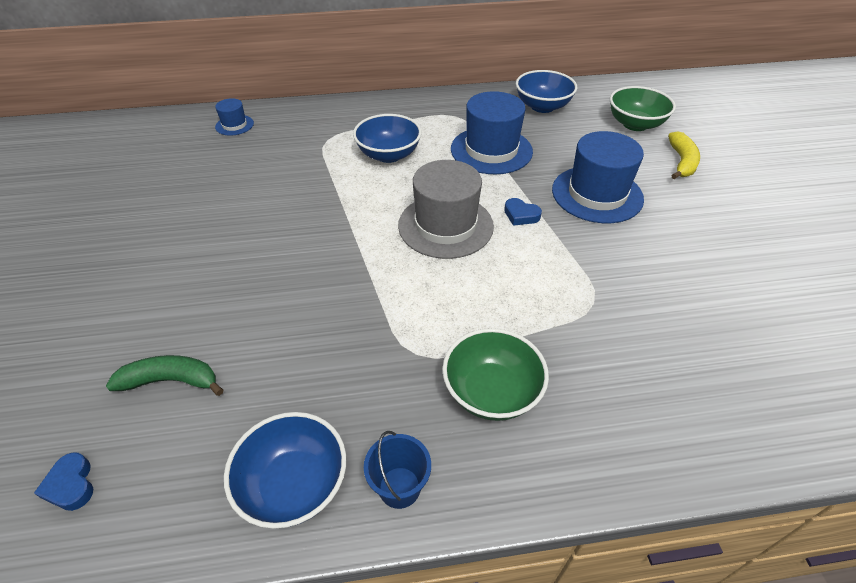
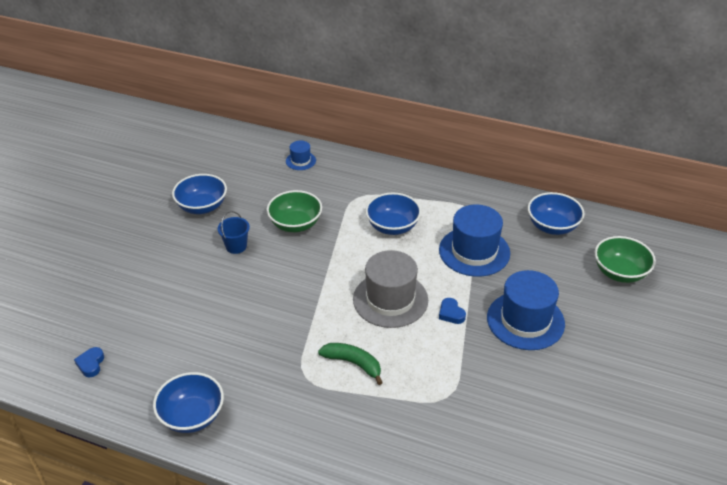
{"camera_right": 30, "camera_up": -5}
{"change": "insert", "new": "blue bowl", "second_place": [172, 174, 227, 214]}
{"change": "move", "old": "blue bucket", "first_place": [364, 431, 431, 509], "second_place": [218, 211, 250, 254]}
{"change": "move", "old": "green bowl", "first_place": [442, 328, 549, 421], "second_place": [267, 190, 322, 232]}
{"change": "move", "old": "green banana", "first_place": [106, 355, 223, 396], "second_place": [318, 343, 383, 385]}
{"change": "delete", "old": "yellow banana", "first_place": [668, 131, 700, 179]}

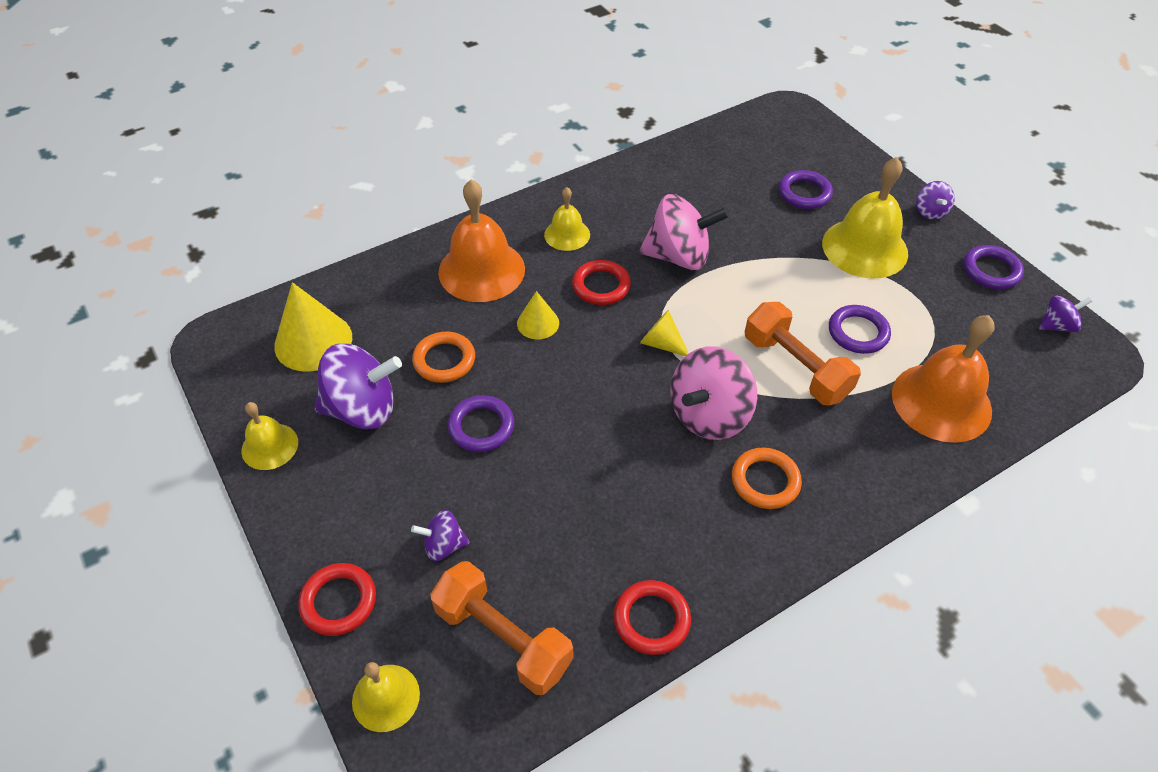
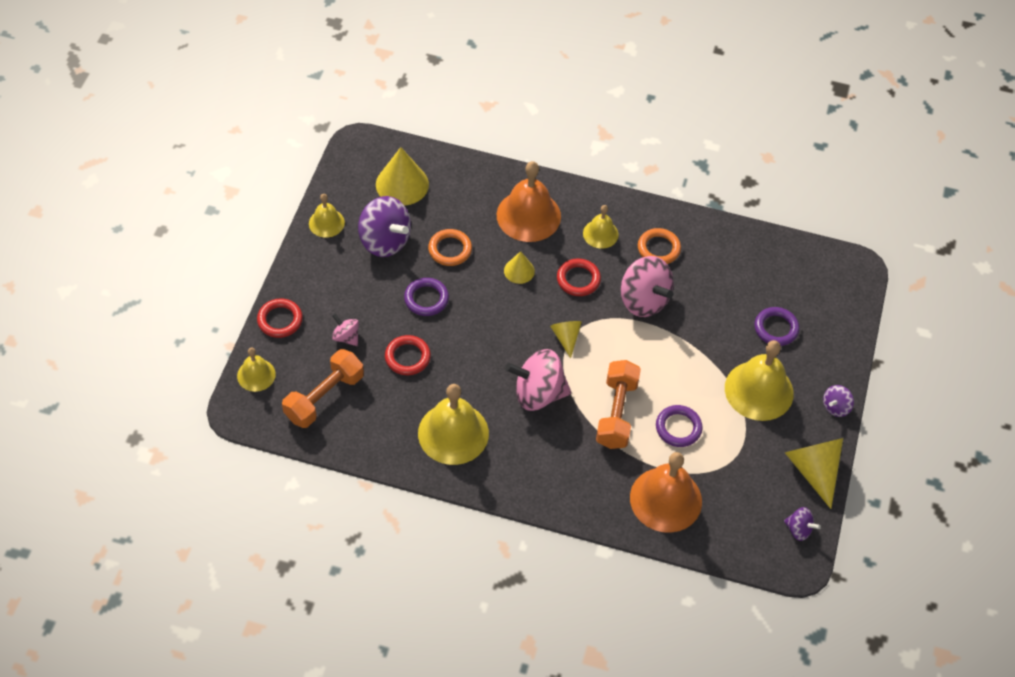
{"camera_right": 45, "camera_up": 5}
{"change": "rotate", "old": "orange dumbbell", "first_place": [430, 561, 573, 695], "second_place": [282, 349, 364, 428], "degrees": 45}
{"change": "recolor", "old": "purple spinning top", "new": "pink spinning top", "first_place": [411, 510, 470, 561], "second_place": [332, 313, 359, 346]}
{"change": "move", "old": "red ring", "first_place": [614, 580, 691, 655], "second_place": [385, 335, 431, 375]}
{"change": "insert", "new": "yellow bell", "second_place": [418, 384, 489, 465]}
{"change": "move", "old": "orange ring", "first_place": [732, 448, 802, 509], "second_place": [638, 228, 681, 264]}
{"change": "replace", "old": "purple ring", "new": "yellow cone", "first_place": [964, 245, 1024, 289], "second_place": [785, 438, 843, 509]}

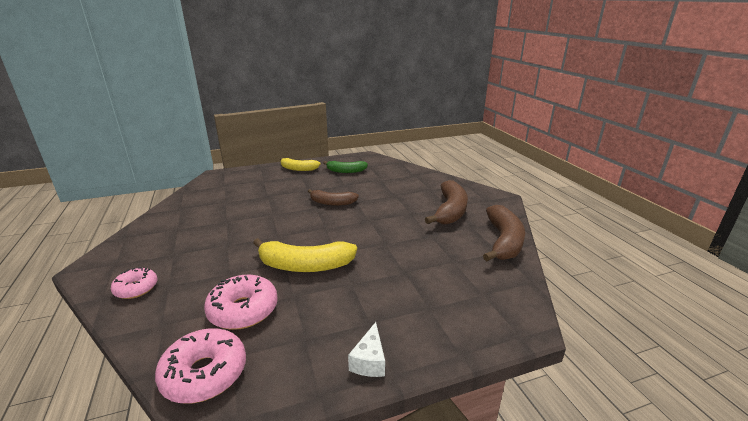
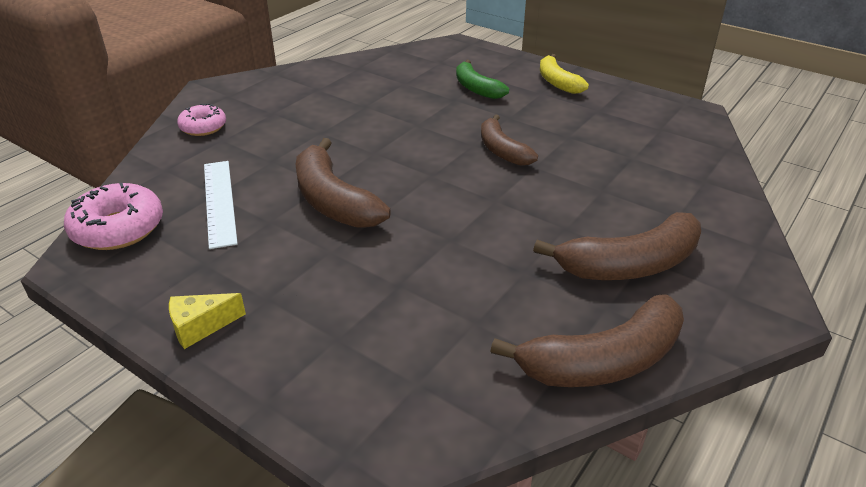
{"camera_right": 55, "camera_up": 10}
{"change": "recolor", "old": "white cheese", "new": "yellow cheese", "first_place": [348, 322, 385, 377], "second_place": [169, 293, 246, 349]}
{"change": "replace", "old": "pink donut", "new": "white ruler", "first_place": [204, 275, 278, 329], "second_place": [204, 161, 238, 249]}
{"change": "recolor", "old": "yellow banana", "new": "brown banana", "first_place": [253, 238, 357, 272], "second_place": [295, 138, 391, 228]}
{"change": "move", "old": "green banana", "first_place": [323, 161, 368, 173], "second_place": [456, 60, 509, 99]}

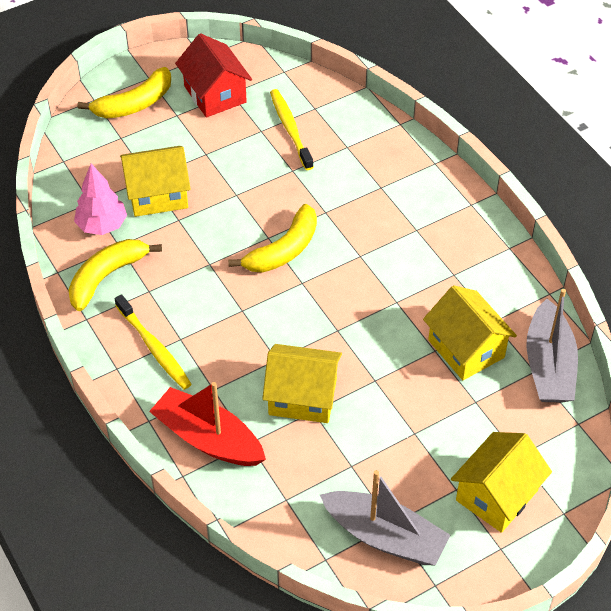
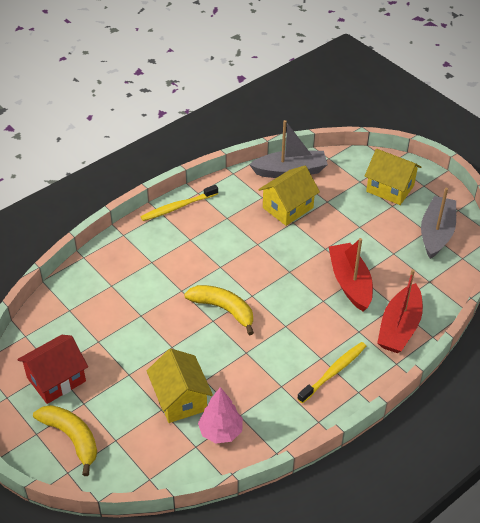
{"camera_right": -100, "camera_up": -5}
{"change": "move", "old": "yellow toothbrush", "first_place": [270, 89, 314, 170], "second_place": [141, 185, 218, 221]}
{"change": "replace", "old": "yellow house", "new": "red boat", "first_place": [262, 344, 342, 423], "second_place": [329, 238, 373, 311]}
{"change": "delete", "old": "yellow banana", "first_place": [69, 239, 162, 311]}

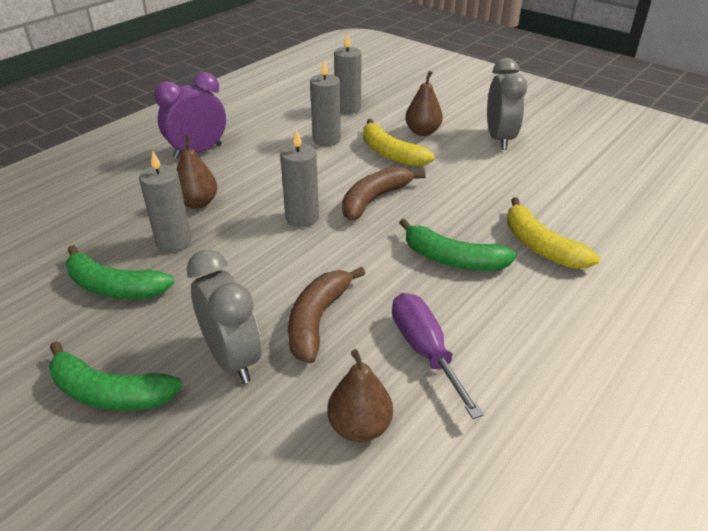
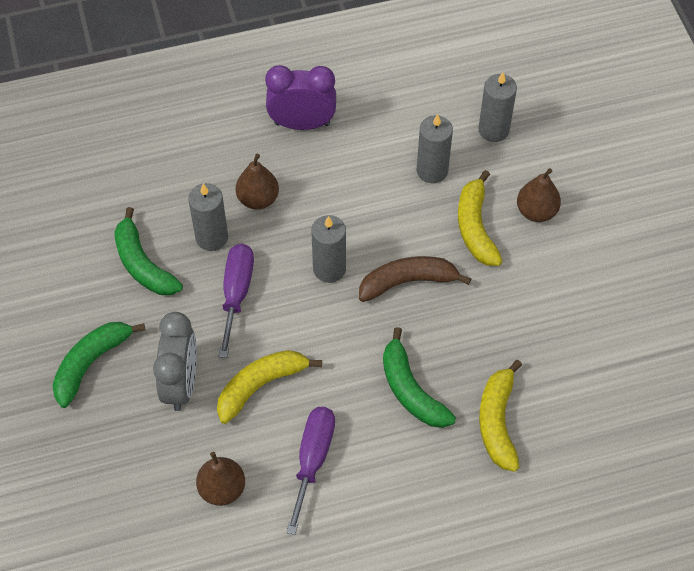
{"camera_right": 35, "camera_up": 20}
{"change": "rotate", "old": "green banana", "first_place": [49, 341, 182, 411], "second_place": [53, 322, 146, 408], "degrees": 75}
{"change": "recolor", "old": "brown banana", "new": "yellow banana", "first_place": [288, 267, 365, 364], "second_place": [217, 350, 322, 424]}
{"change": "insert", "new": "purple screwdriver", "second_place": [218, 244, 254, 358]}
{"change": "delete", "old": "grey clock", "first_place": [487, 58, 528, 150]}

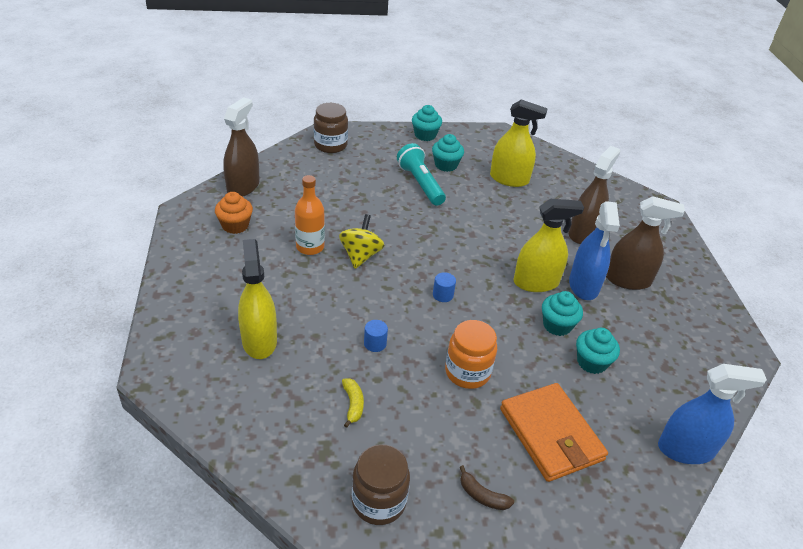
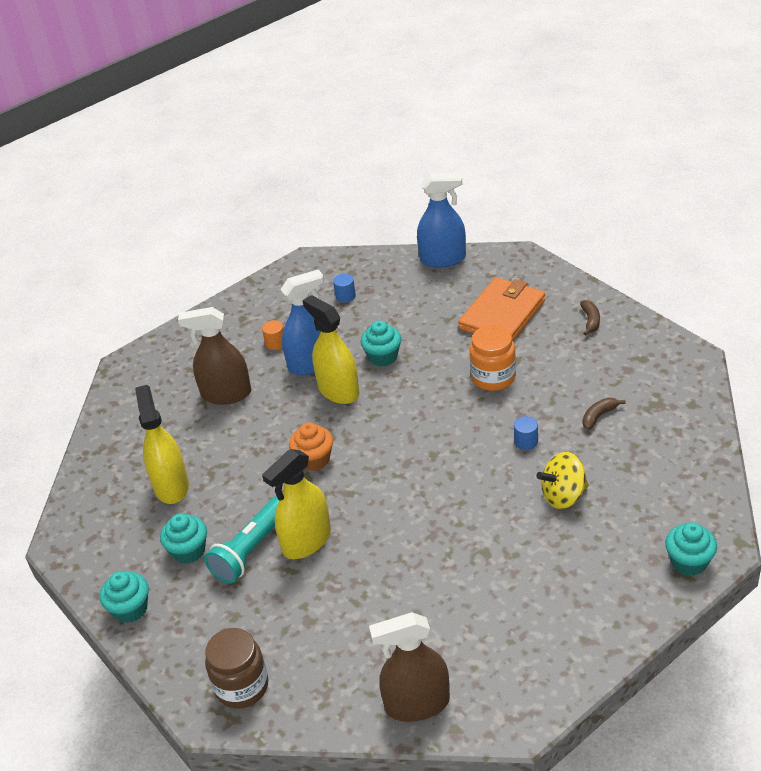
{"camera_right": -115, "camera_up": 0}
{"change": "replace", "old": "brown spray bottle", "new": "orange cylinder", "first_place": [606, 196, 685, 290], "second_place": [262, 320, 284, 350]}
{"change": "move", "old": "yellow spray bottle", "first_place": [238, 239, 277, 359], "second_place": [262, 449, 331, 559]}
{"change": "move", "old": "orange cupcake", "first_place": [215, 192, 253, 234], "second_place": [289, 422, 333, 471]}
{"change": "move", "old": "blue cylinder", "first_place": [433, 272, 456, 302], "second_place": [333, 274, 356, 303]}
{"change": "rotate", "old": "blue spray bottle", "first_place": [658, 364, 767, 464], "second_place": [417, 173, 466, 268], "degrees": 120}
{"change": "move", "old": "yellow spinning top", "first_place": [339, 214, 384, 269], "second_place": [536, 452, 589, 509]}
{"change": "recolor", "old": "yellow banana", "new": "brown banana", "first_place": [342, 378, 364, 428], "second_place": [583, 398, 626, 430]}
{"change": "move", "old": "turquoise cupcake", "first_place": [576, 328, 620, 374], "second_place": [665, 522, 717, 576]}
{"change": "delete", "old": "orange bottle", "first_place": [295, 175, 325, 255]}
{"change": "delete", "old": "brown jar", "first_place": [352, 444, 410, 525]}

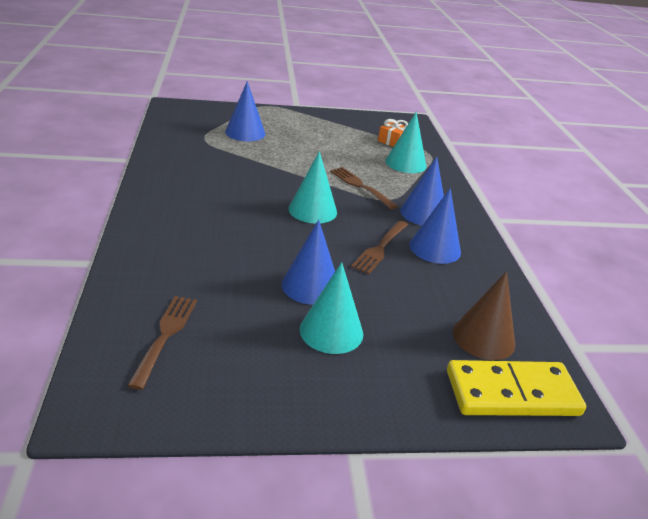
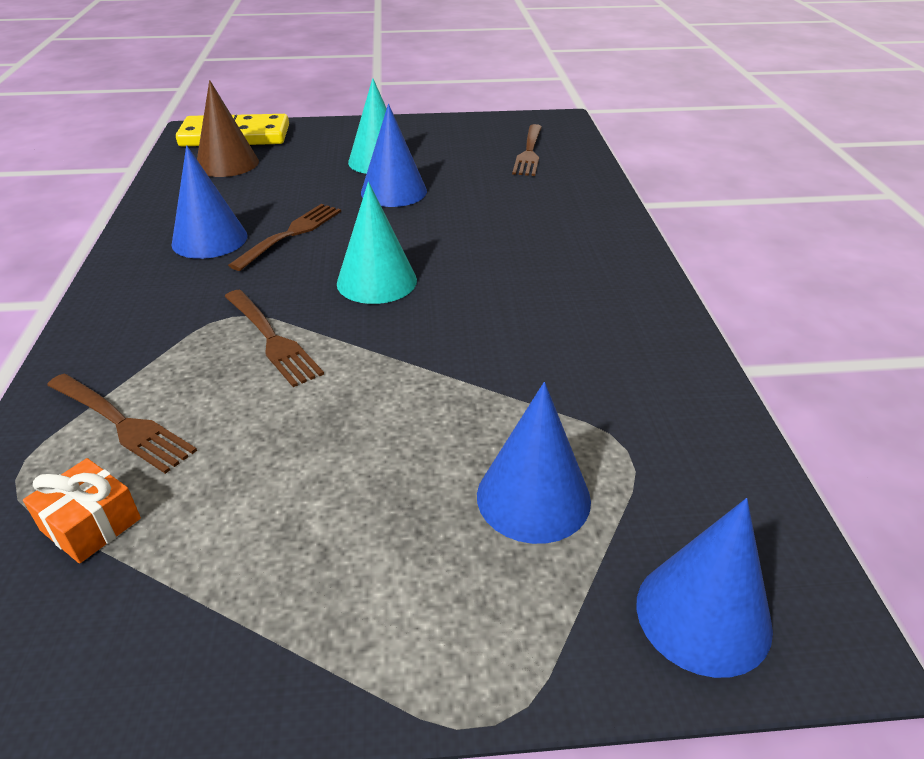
{"camera_right": -175, "camera_up": 5}
{"change": "replace", "old": "turquoise cone", "new": "brown fork", "first_place": [385, 112, 426, 173], "second_place": [47, 374, 197, 474]}
{"change": "move", "old": "blue cone", "first_place": [400, 157, 444, 225], "second_place": [636, 498, 773, 678]}

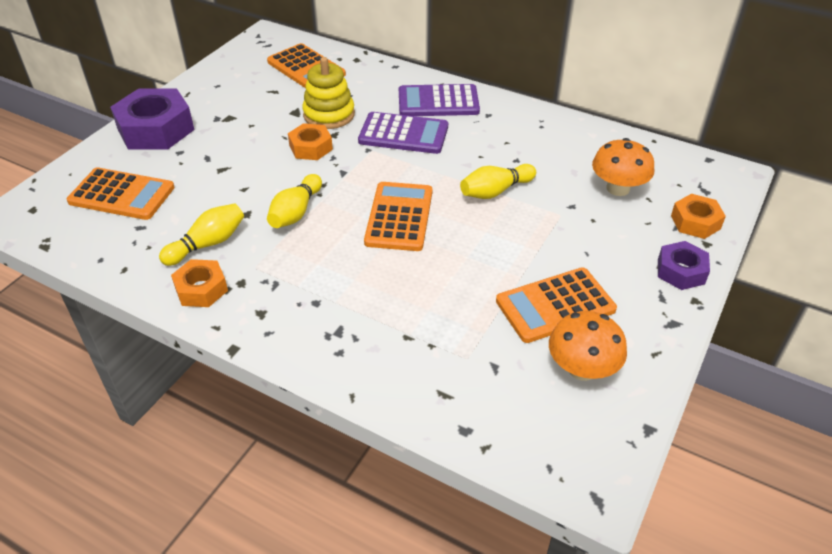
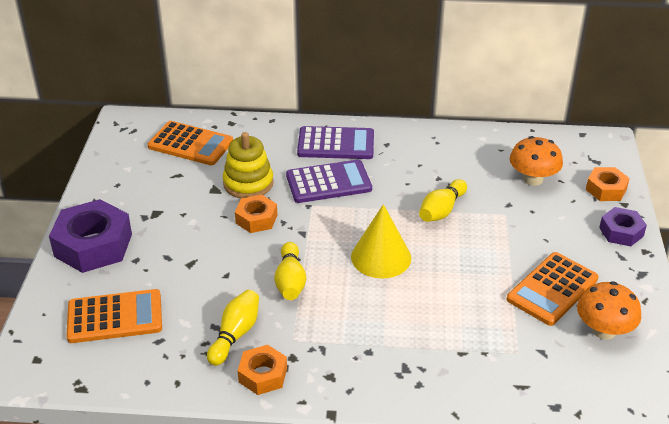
{"camera_right": -25, "camera_up": -5}
{"change": "rotate", "old": "purple calculator", "first_place": [399, 84, 480, 116], "second_place": [297, 126, 374, 159], "degrees": -150}
{"change": "replace", "old": "orange calculator", "new": "yellow cone", "first_place": [364, 182, 432, 251], "second_place": [351, 204, 411, 279]}

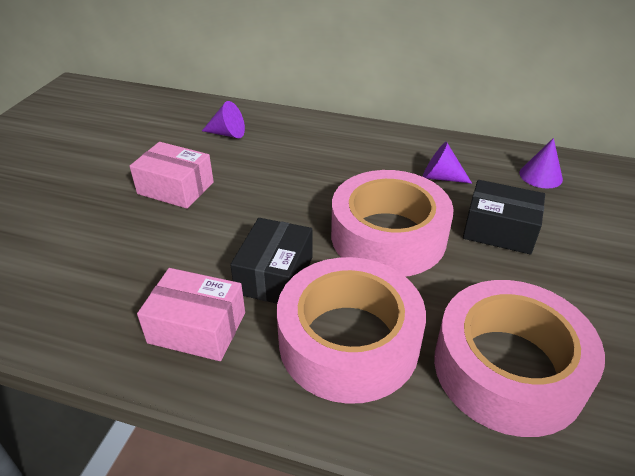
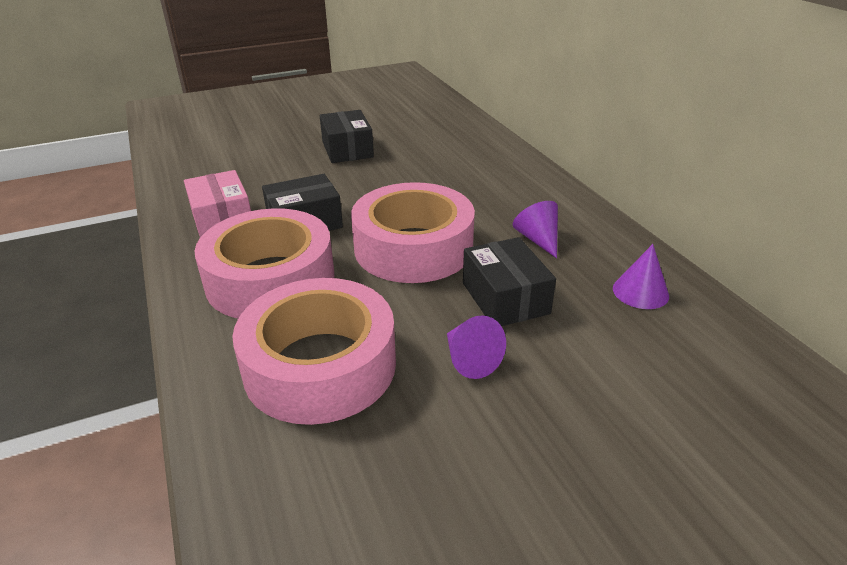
{"camera_right": 50, "camera_up": -5}
{"change": "recolor", "old": "pink box", "new": "black box", "first_place": [130, 142, 214, 209], "second_place": [320, 110, 374, 163]}
{"change": "move", "old": "purple cone", "first_place": [202, 101, 245, 138], "second_place": [447, 315, 506, 379]}

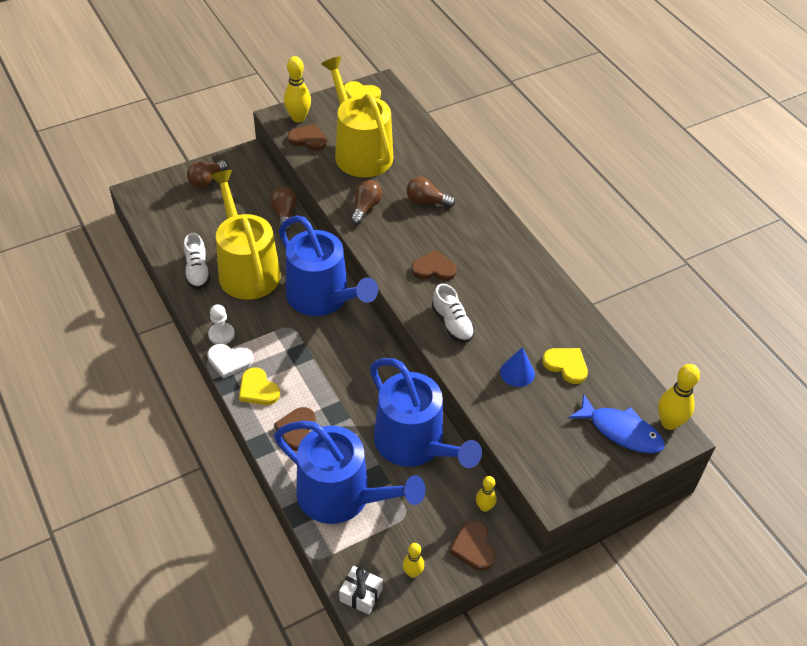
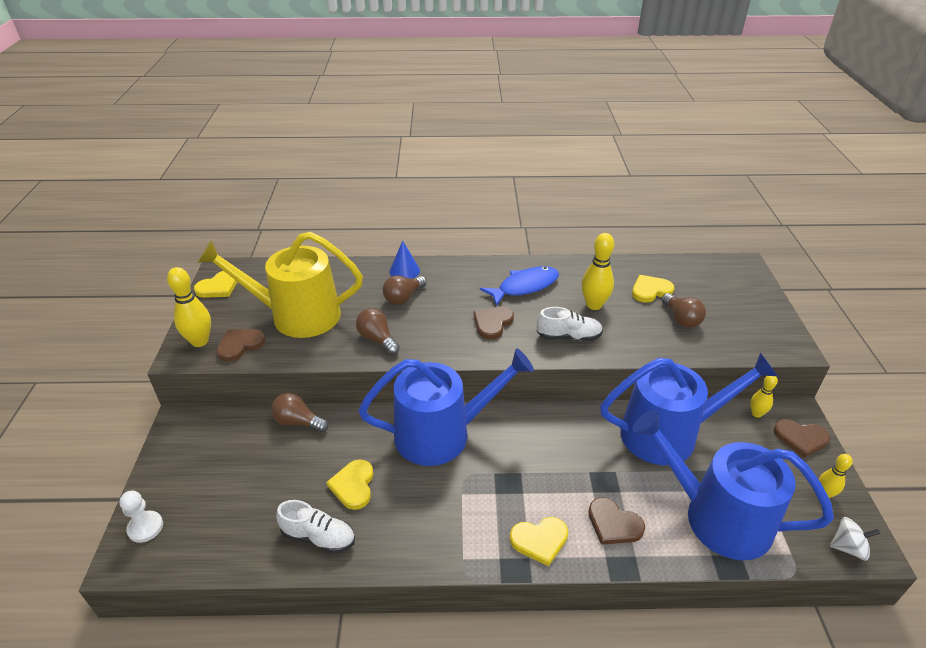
{"camera_right": -60, "camera_up": -10}
{"change": "move", "old": "white pawn", "first_place": [208, 304, 235, 344], "second_place": [119, 491, 163, 543]}
{"change": "replace", "old": "yellow watering can", "new": "yellow heart", "first_place": [210, 170, 281, 300], "second_place": [326, 460, 374, 510]}
{"change": "move", "old": "blue cone", "first_place": [500, 347, 535, 387], "second_place": [390, 240, 420, 279]}
{"change": "move", "old": "blue fish", "first_place": [568, 394, 665, 453], "second_place": [480, 266, 559, 306]}
{"change": "move", "old": "yellow bowling pin", "first_place": [658, 364, 700, 430], "second_place": [582, 233, 614, 310]}
{"change": "rotate", "old": "blue watering can", "first_place": [274, 421, 425, 524], "second_place": [633, 410, 834, 560], "degrees": -120}
{"change": "move", "old": "brown light bulb", "first_place": [187, 160, 227, 188], "second_place": [662, 293, 706, 328]}
{"change": "replace", "old": "white gift", "new": "white spinning top", "first_place": [339, 566, 383, 615], "second_place": [830, 517, 881, 561]}
{"change": "delete", "old": "white heart", "first_place": [207, 344, 254, 379]}

